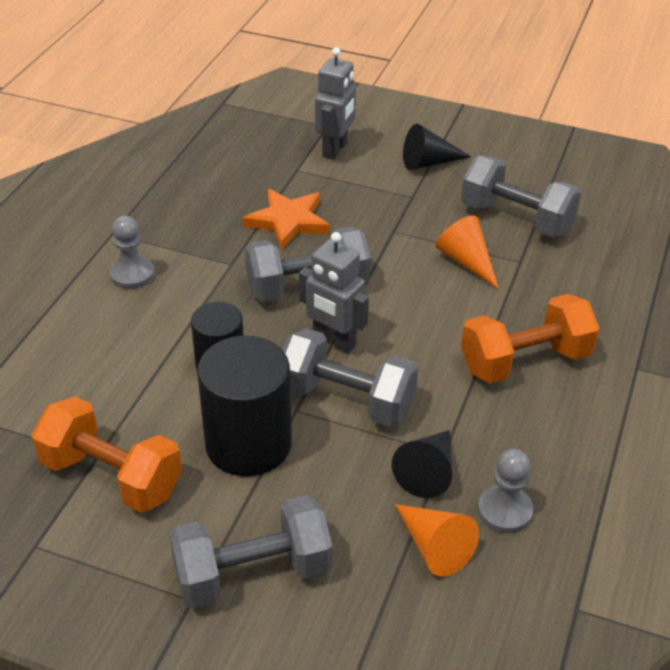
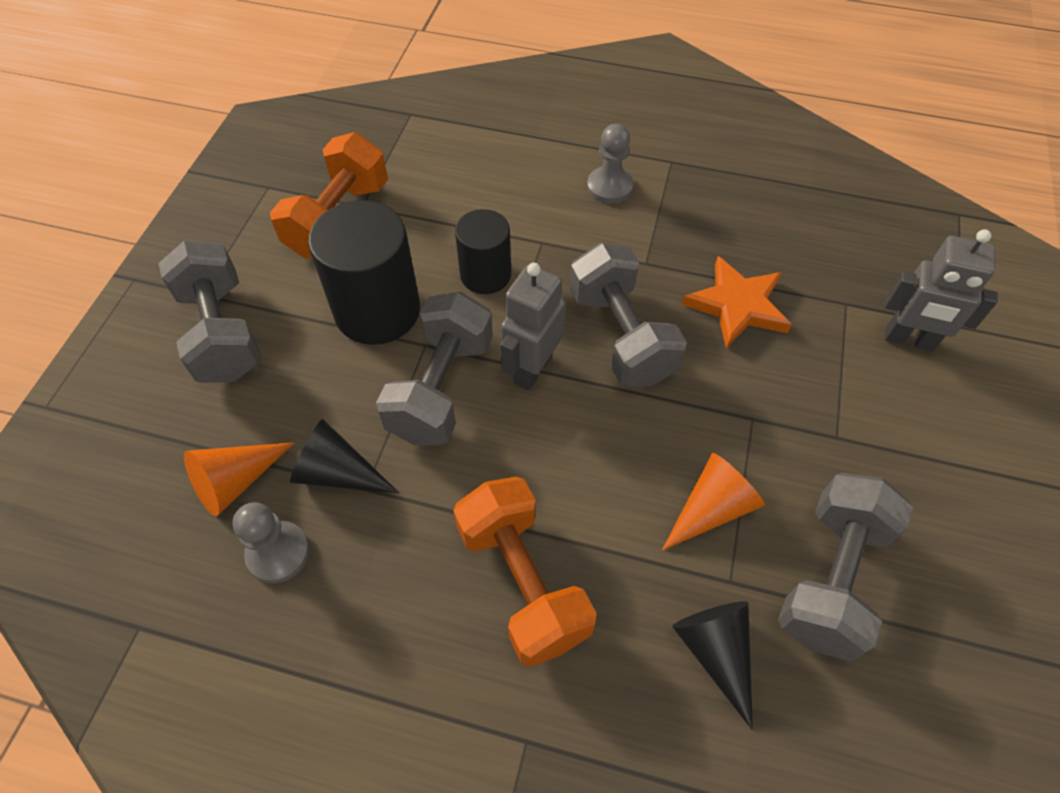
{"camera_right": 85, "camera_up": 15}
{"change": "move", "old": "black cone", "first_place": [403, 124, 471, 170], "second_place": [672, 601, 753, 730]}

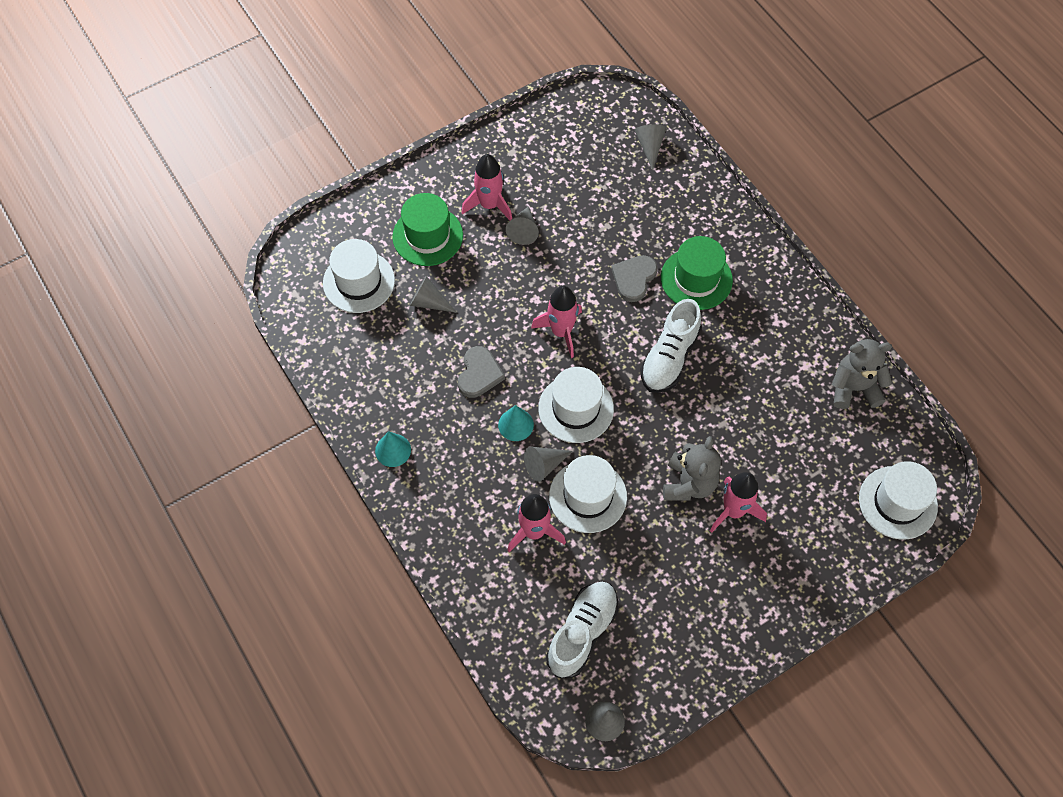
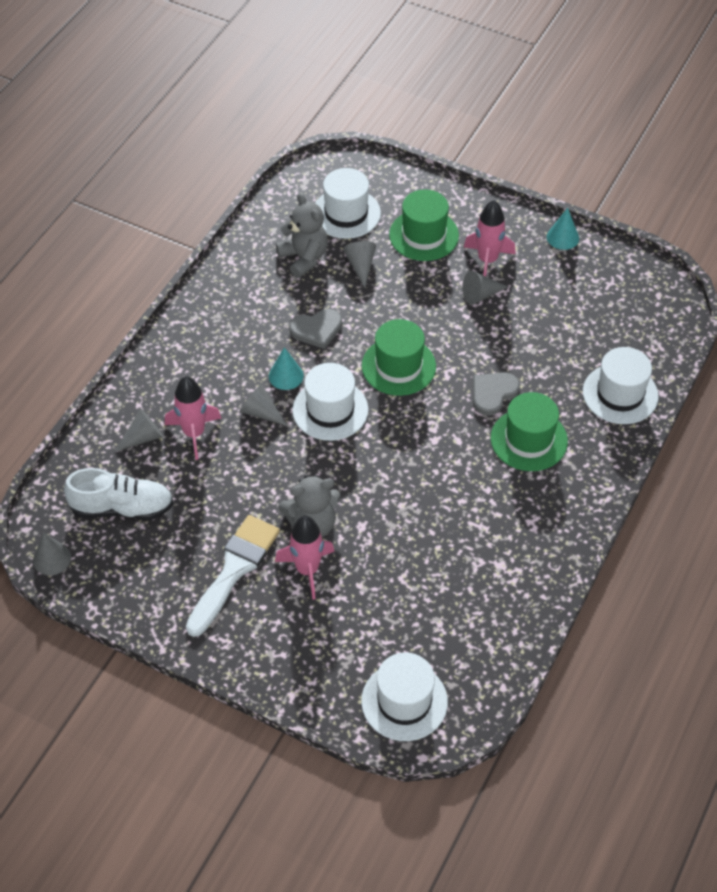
{"camera_right": 60, "camera_up": -10}
{"change": "move", "old": "grey cone", "first_place": [634, 124, 667, 170], "second_place": [115, 408, 163, 452]}
{"change": "insert", "new": "white brush", "second_place": [186, 515, 280, 637]}
{"change": "move", "old": "grey teddy bear", "first_place": [832, 339, 892, 409], "second_place": [276, 193, 328, 278]}
{"change": "replace", "old": "pink rocket", "new": "green hat", "first_place": [531, 286, 582, 358], "second_place": [362, 319, 436, 396]}
{"change": "rotate", "old": "grey heart", "first_place": [611, 255, 658, 302], "second_place": [473, 372, 520, 416], "degrees": -45}
{"change": "move", "old": "turquoise cone", "first_place": [375, 431, 411, 467], "second_place": [547, 208, 579, 250]}
{"change": "move", "old": "white hat", "first_place": [549, 455, 627, 533], "second_place": [583, 347, 659, 424]}
{"change": "delete", "old": "white shoe", "first_place": [641, 299, 701, 393]}

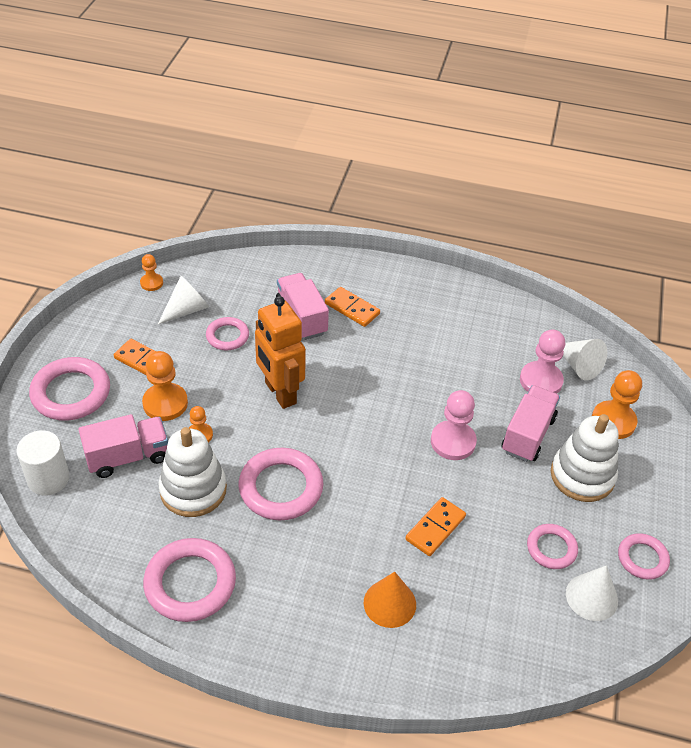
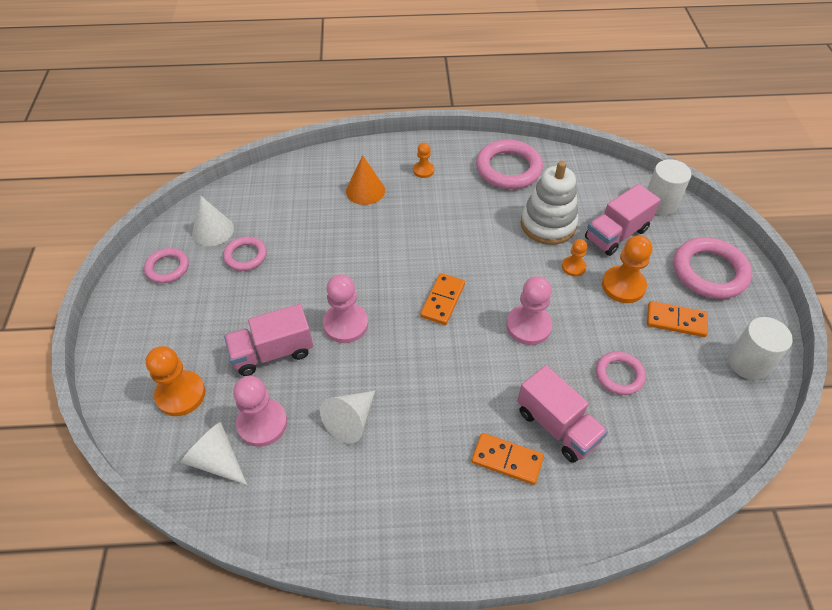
{"camera_right": 165, "camera_up": 5}
{"change": "rotate", "old": "pink truck", "first_place": [502, 385, 560, 462], "second_place": [224, 304, 313, 376], "degrees": 60}
{"change": "move", "old": "white cone", "first_place": [158, 276, 209, 324], "second_place": [320, 391, 375, 443]}
{"change": "move", "old": "orange pawn", "first_place": [140, 254, 163, 291], "second_place": [413, 142, 434, 178]}
{"change": "move", "old": "orange domino", "first_place": [405, 497, 466, 556], "second_place": [420, 273, 465, 325]}
{"change": "replace", "old": "orange robot", "new": "pink pawn", "first_place": [255, 296, 306, 409], "second_place": [506, 276, 552, 345]}
{"change": "insert", "new": "white cylinder", "second_place": [728, 317, 793, 380]}
{"change": "delete", "old": "pink ring", "first_place": [238, 448, 323, 520]}
{"change": "delete", "old": "white stacking toy", "first_place": [551, 414, 619, 502]}

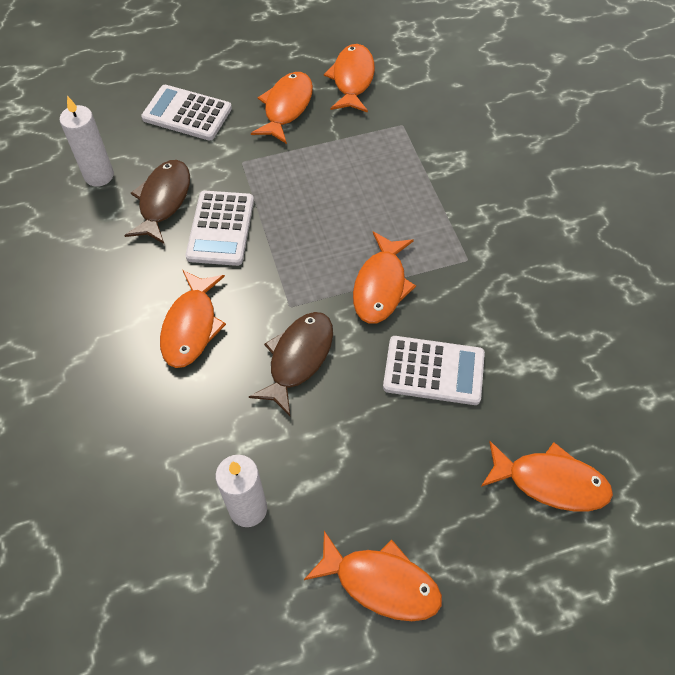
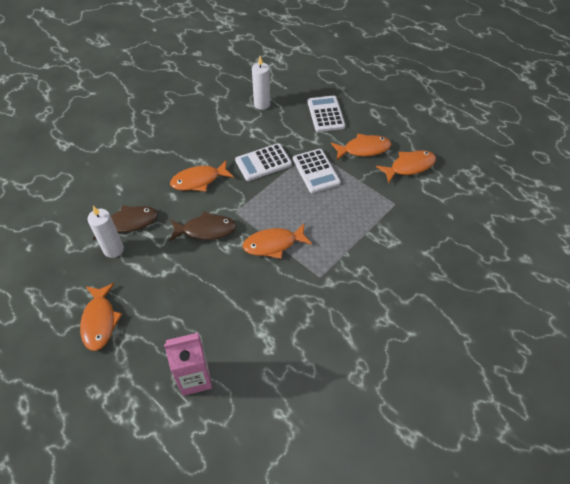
{"camera_right": 60, "camera_up": -5}
{"change": "move", "old": "brown fish", "first_place": [124, 160, 190, 244], "second_place": [93, 205, 158, 240]}
{"change": "replace", "old": "orange fish", "new": "pink carton", "first_place": [481, 441, 613, 512], "second_place": [164, 333, 212, 396]}
{"change": "move", "old": "white calculator", "first_place": [383, 336, 485, 405], "second_place": [293, 149, 341, 193]}

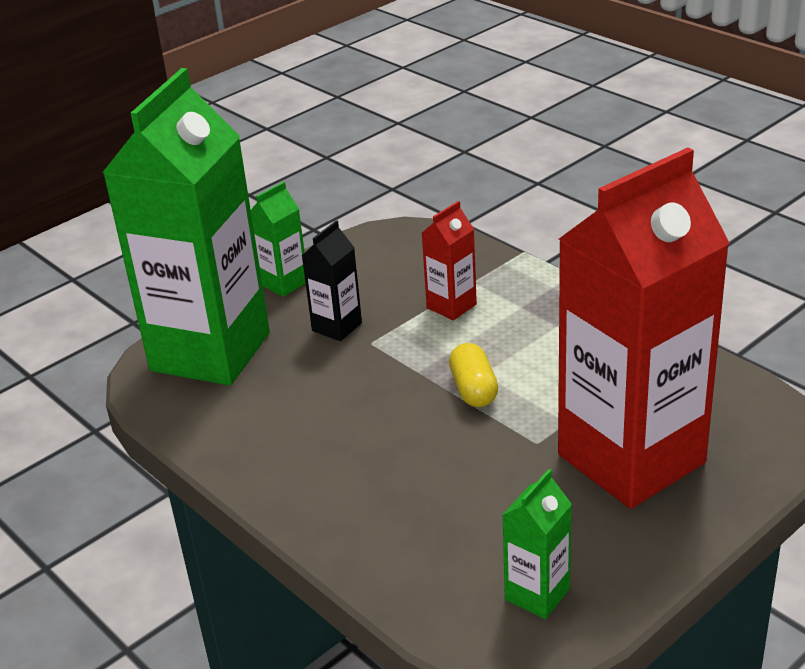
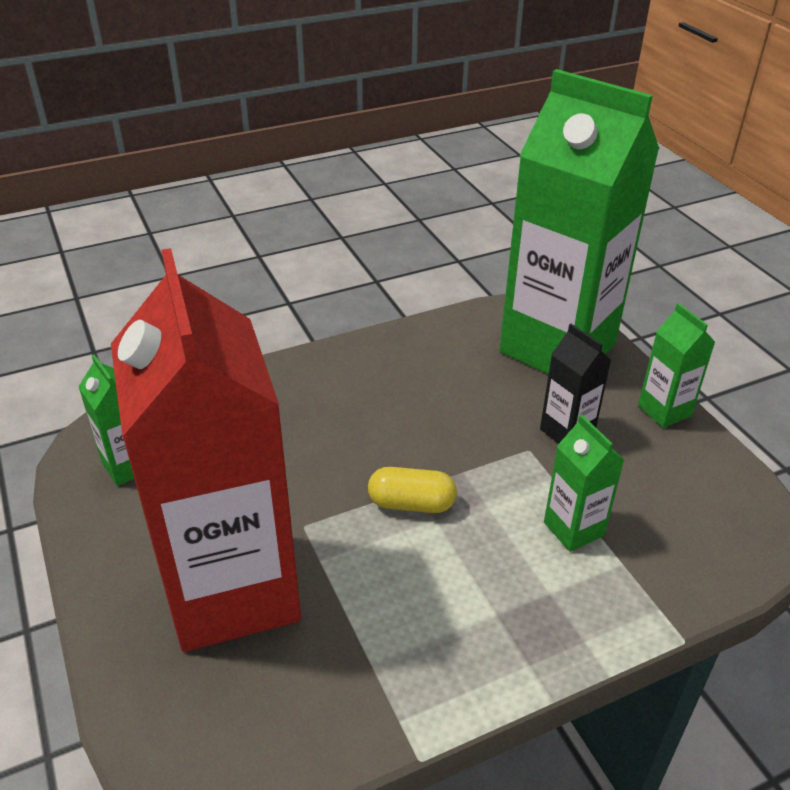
{"camera_right": 105, "camera_up": 5}
{"change": "recolor", "old": "red carton", "new": "green carton", "first_place": [422, 201, 477, 320], "second_place": [544, 414, 624, 552]}

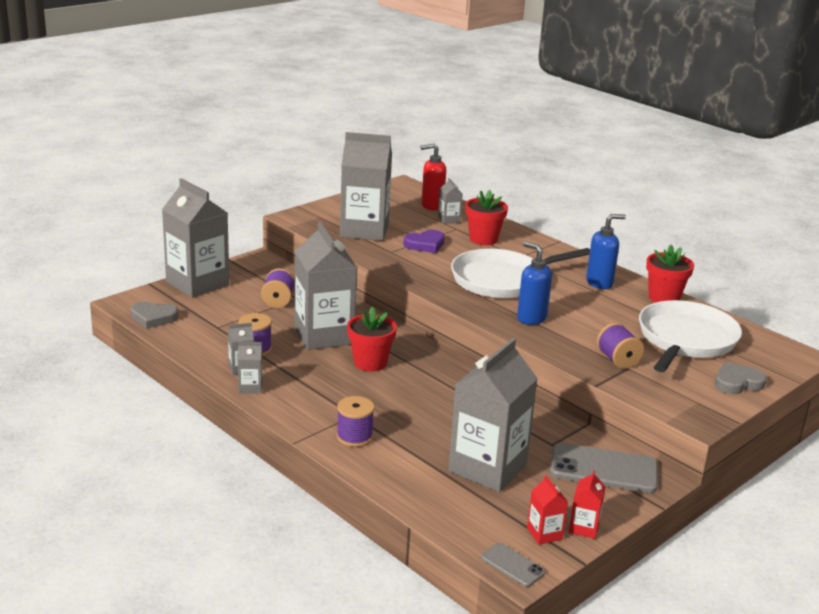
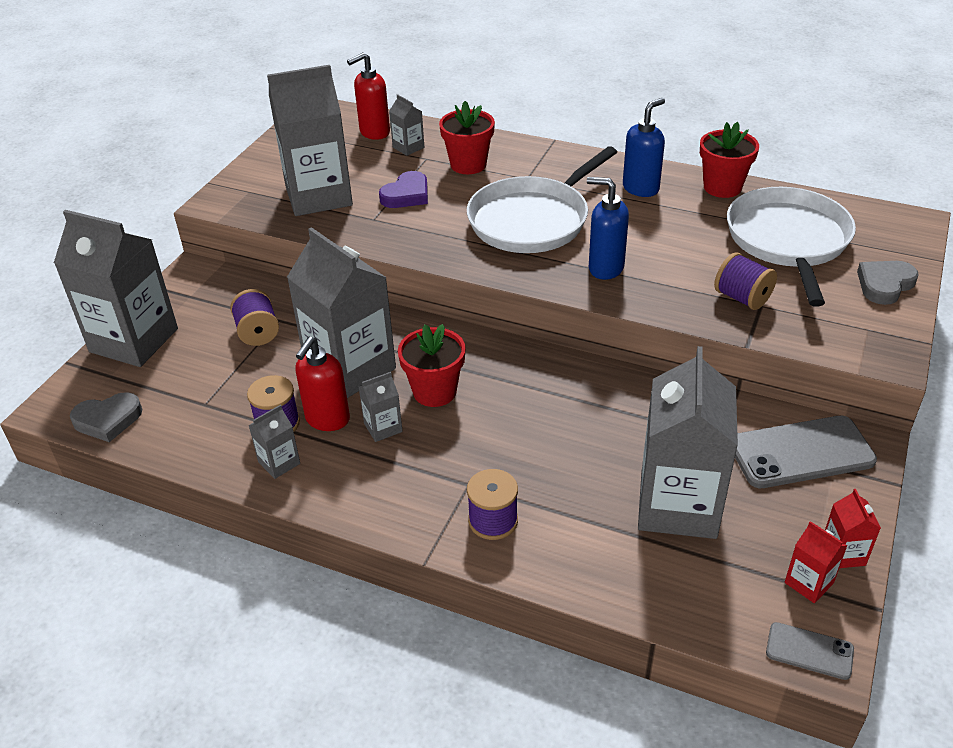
{"camera_right": -20, "camera_up": 15}
{"change": "insert", "new": "red soap dispenser", "second_place": [295, 337, 350, 431]}
{"change": "move", "old": "grey carton", "first_place": [238, 342, 263, 394], "second_place": [358, 372, 403, 442]}

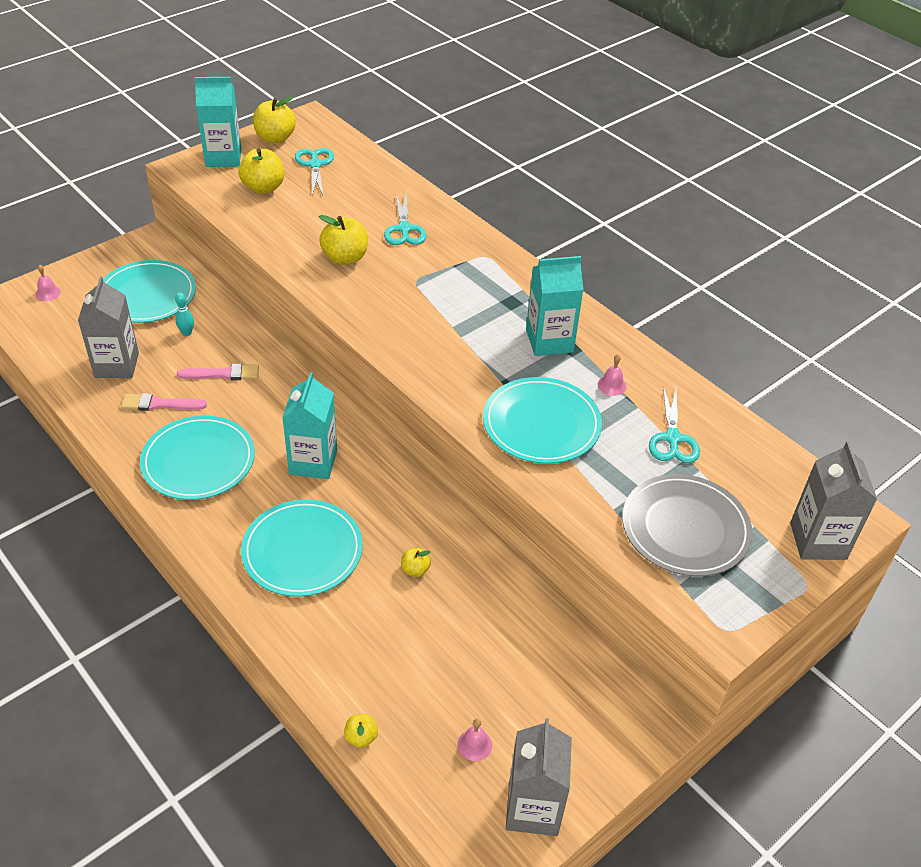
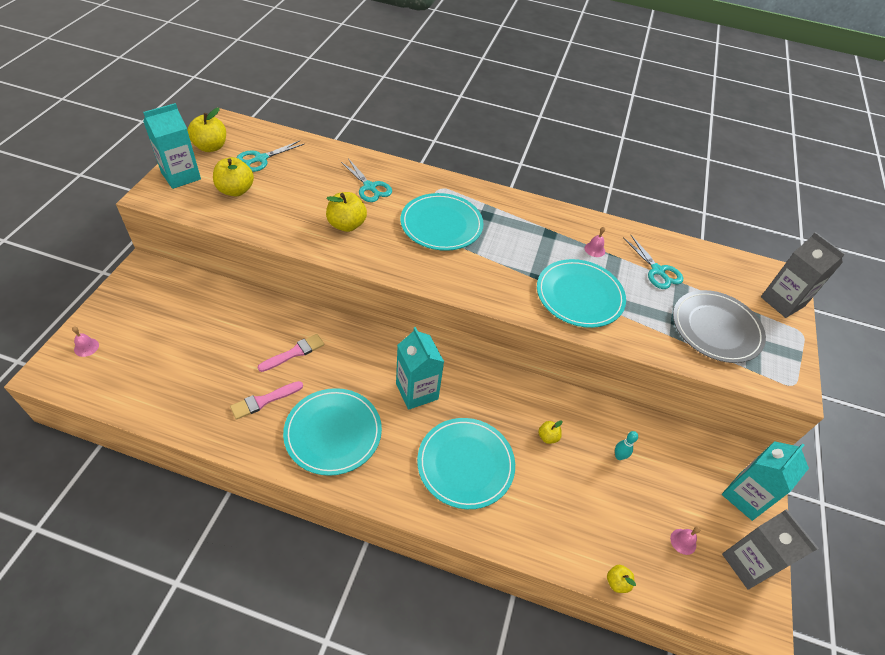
{"camera_right": -35, "camera_up": 5}
{"change": "rotate", "old": "turquoise scissors", "first_place": [295, 148, 334, 196], "second_place": [237, 140, 304, 172], "degrees": -90}
{"change": "move", "old": "turquoise plate", "first_place": [103, 260, 196, 323], "second_place": [401, 193, 484, 251]}
{"change": "move", "old": "turquoise bowling pin", "first_place": [175, 293, 194, 336], "second_place": [615, 431, 638, 460]}
{"change": "move", "old": "turquoise carton", "first_place": [526, 256, 584, 356], "second_place": [722, 441, 809, 521]}
{"change": "delete", "old": "grey carton", "first_place": [78, 277, 139, 378]}

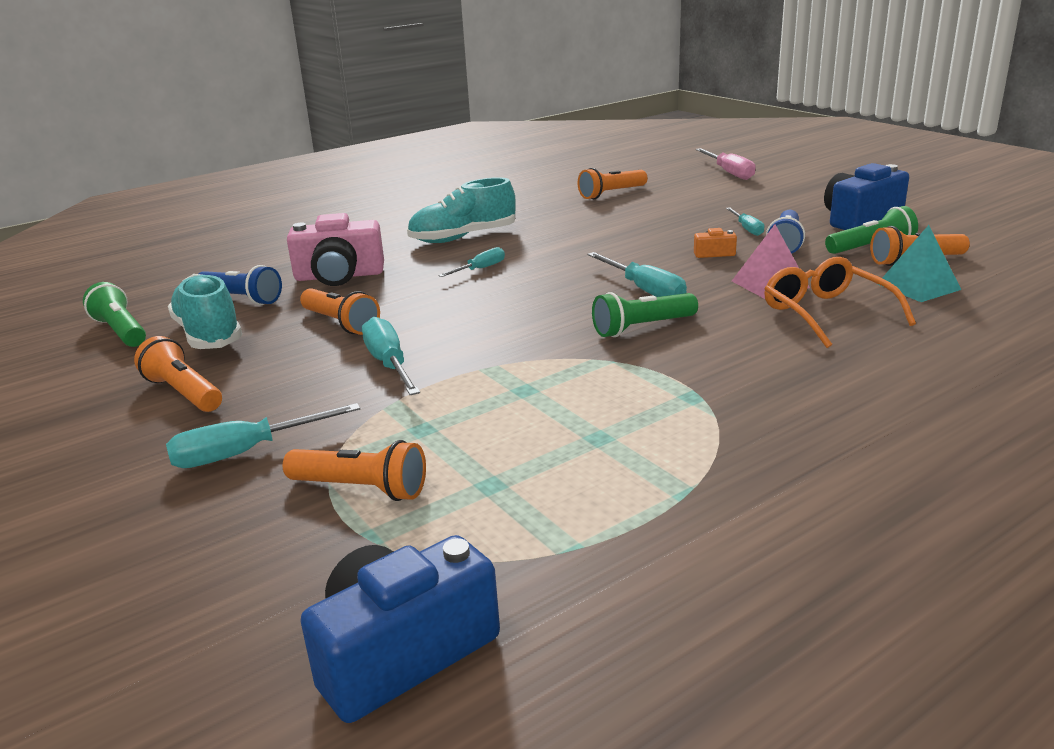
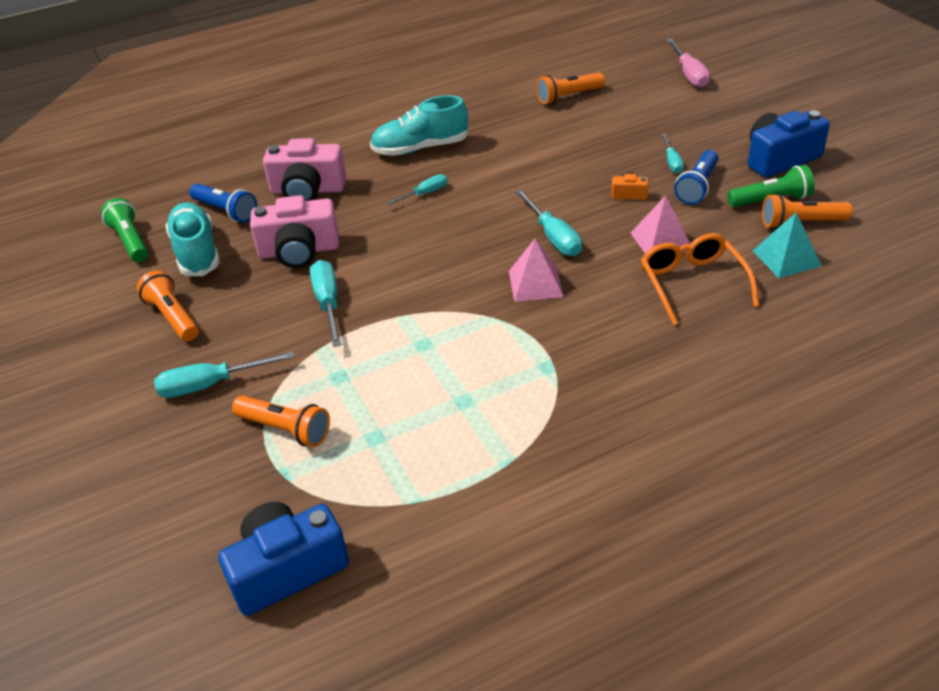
{"camera_right": 10, "camera_up": 15}
{"change": "replace", "old": "orange flashlight", "new": "pink camera", "first_place": [300, 288, 380, 335], "second_place": [250, 195, 339, 268]}
{"change": "replace", "old": "green flashlight", "new": "pink pyramid", "first_place": [592, 292, 698, 337], "second_place": [509, 239, 564, 302]}

